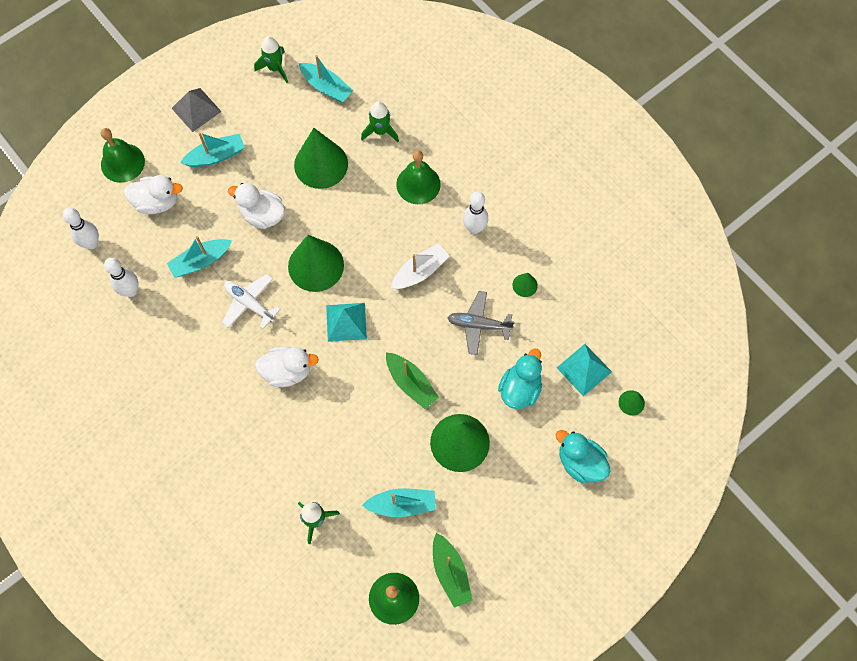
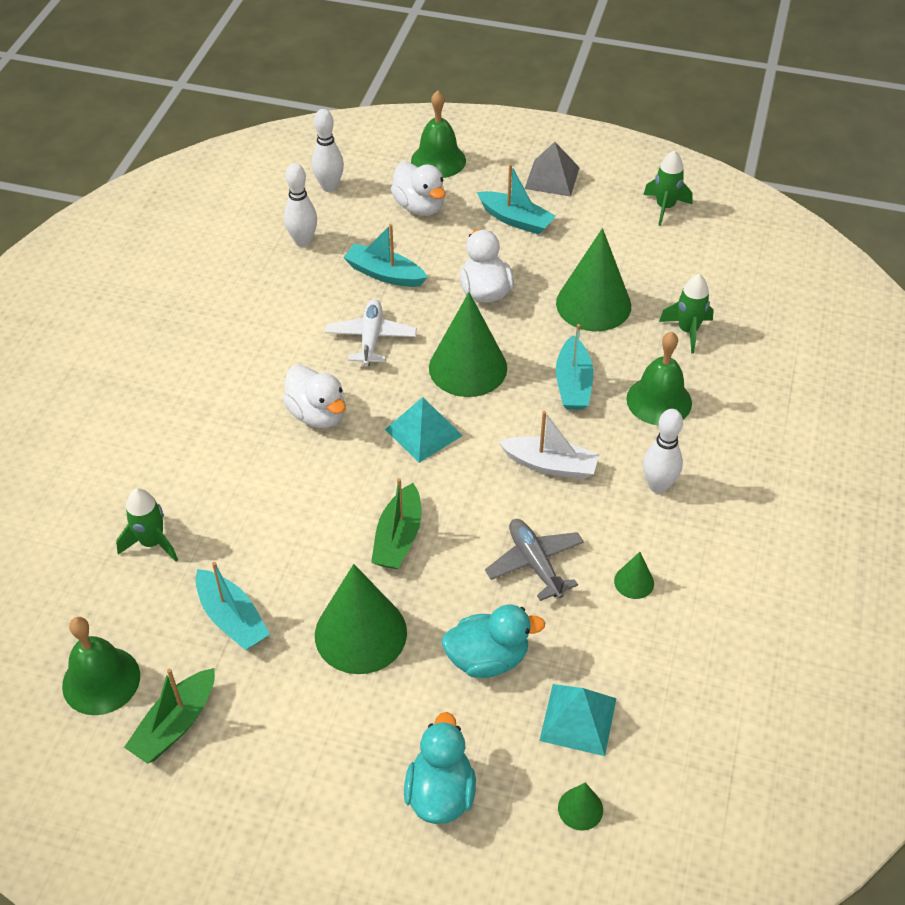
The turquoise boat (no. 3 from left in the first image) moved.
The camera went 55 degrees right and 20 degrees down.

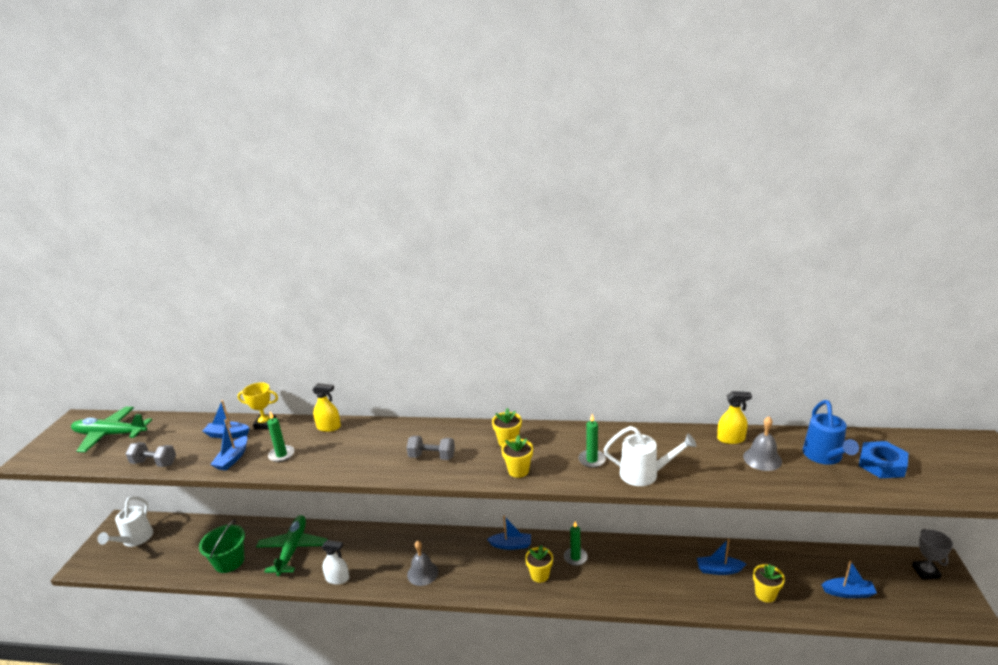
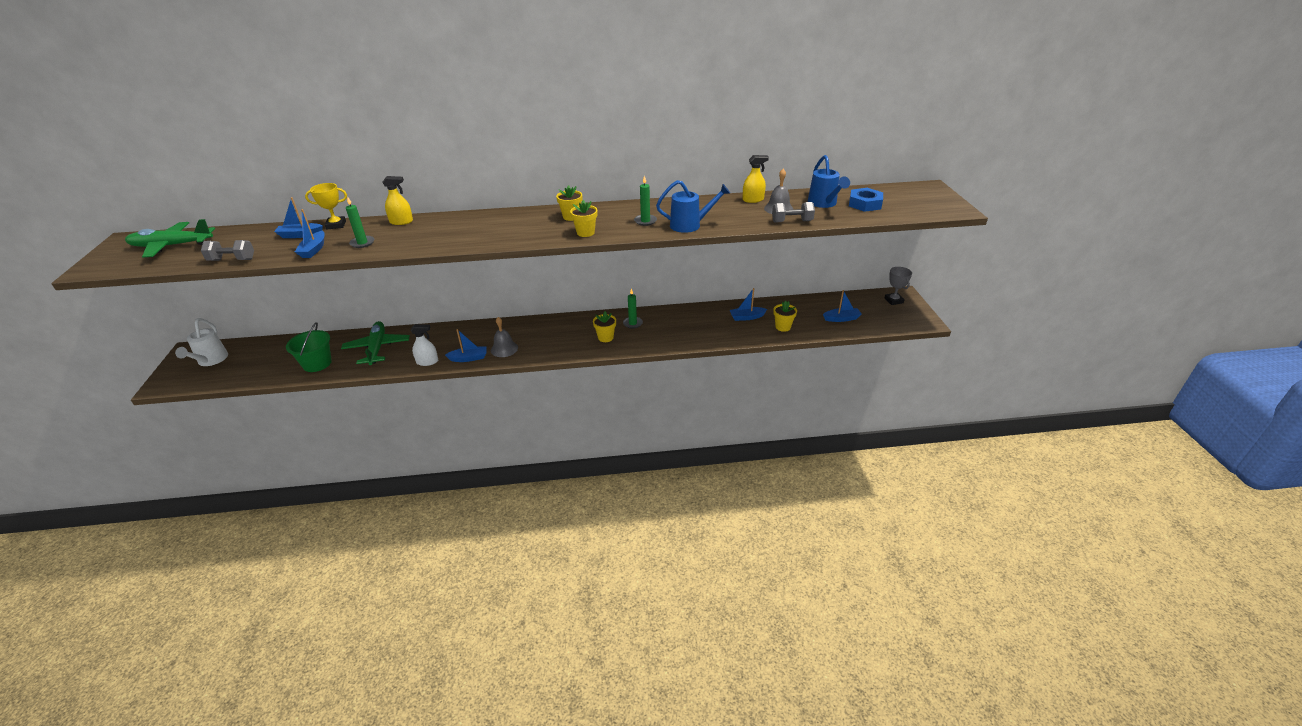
The white watering can (no. 2 from left) became the blue watering can (no. 1 from left).
The grey dumbbell (no. 2 from left) moved.
The blue boat (no. 3 from left) moved.
The camera went 15 degrees left and 10 degrees up.

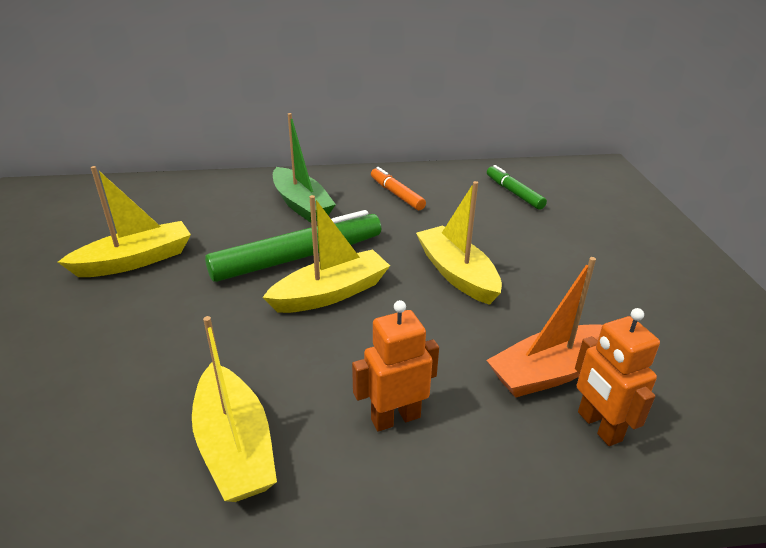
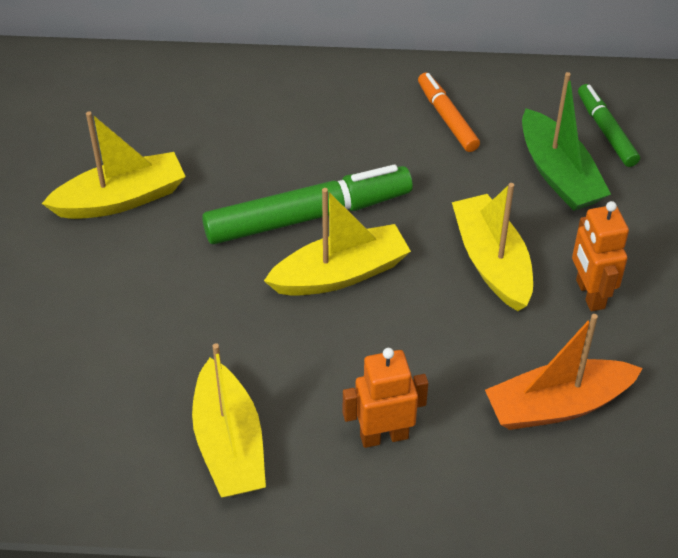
The green boat moved.
The orange robot (no. 2 from left) moved.
The camera went 10 degrees right and 15 degrees up.

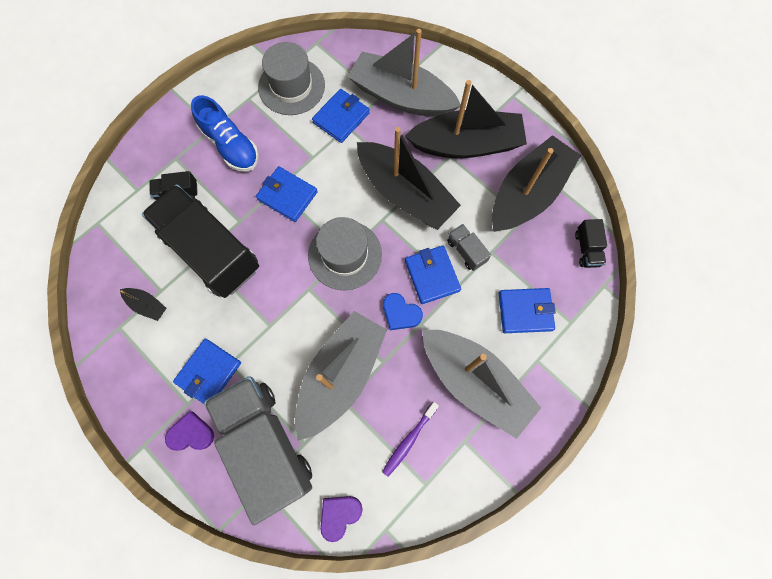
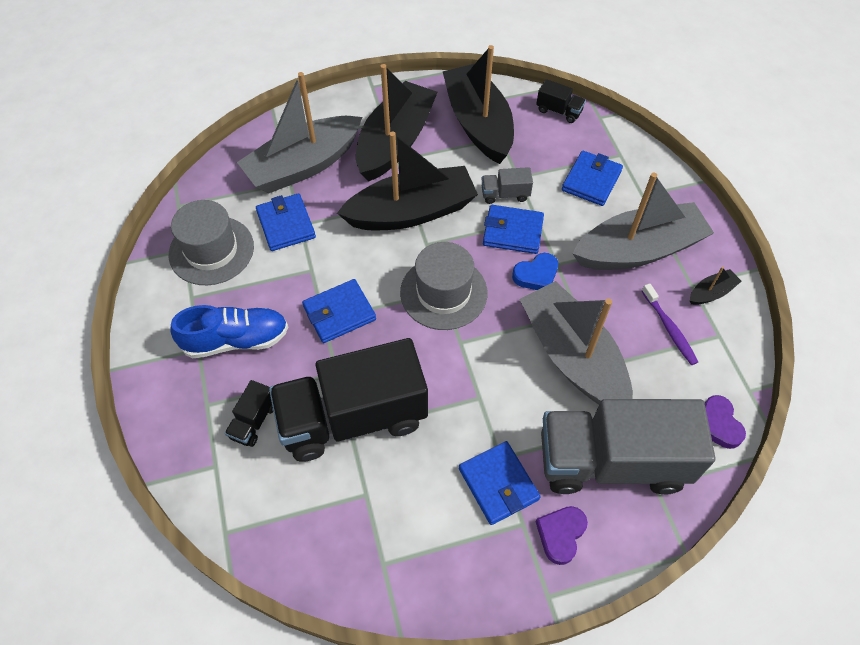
The black boat (no. 1 from left in the first image) moved.
The camera went 60 degrees left and 15 degrees down.

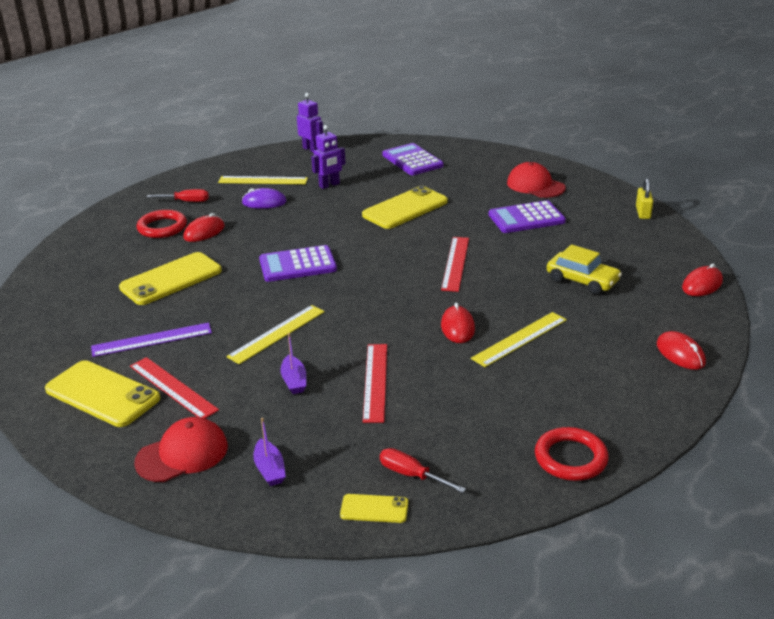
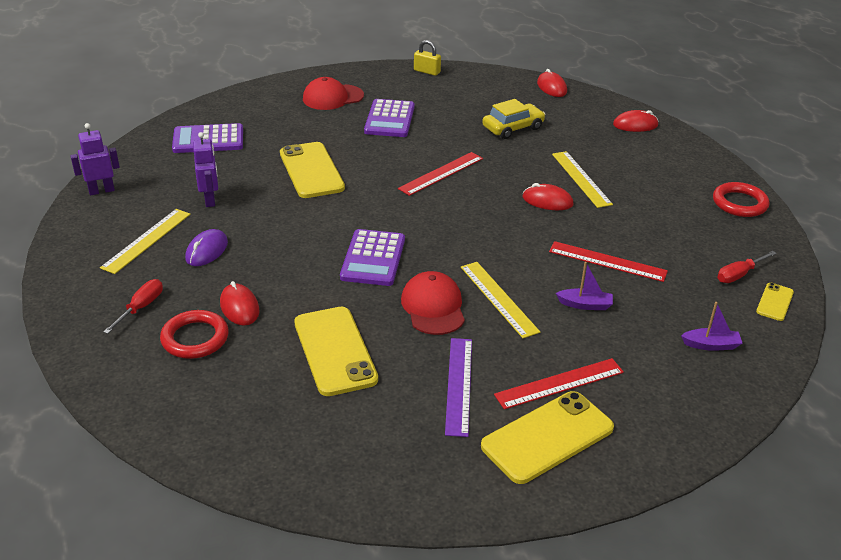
The red ruler (no. 3 from left in the first image) turned 75 degrees counterclockwise.
The red cap (no. 1 from left in the first image) moved.
The camera went 70 degrees left and 5 degrees up.

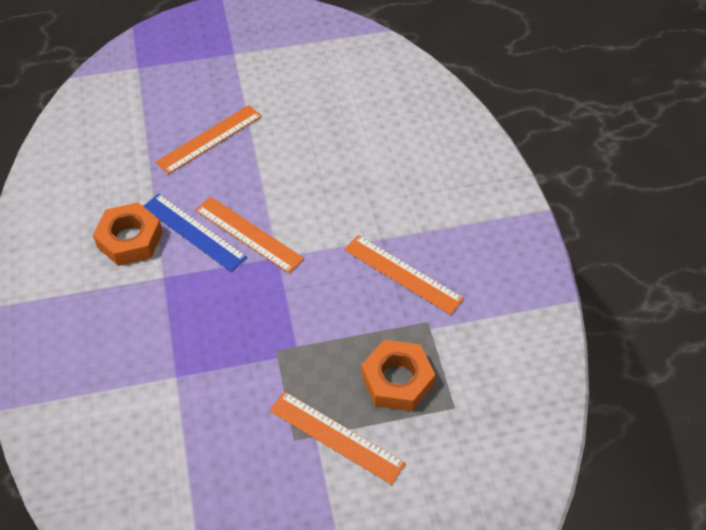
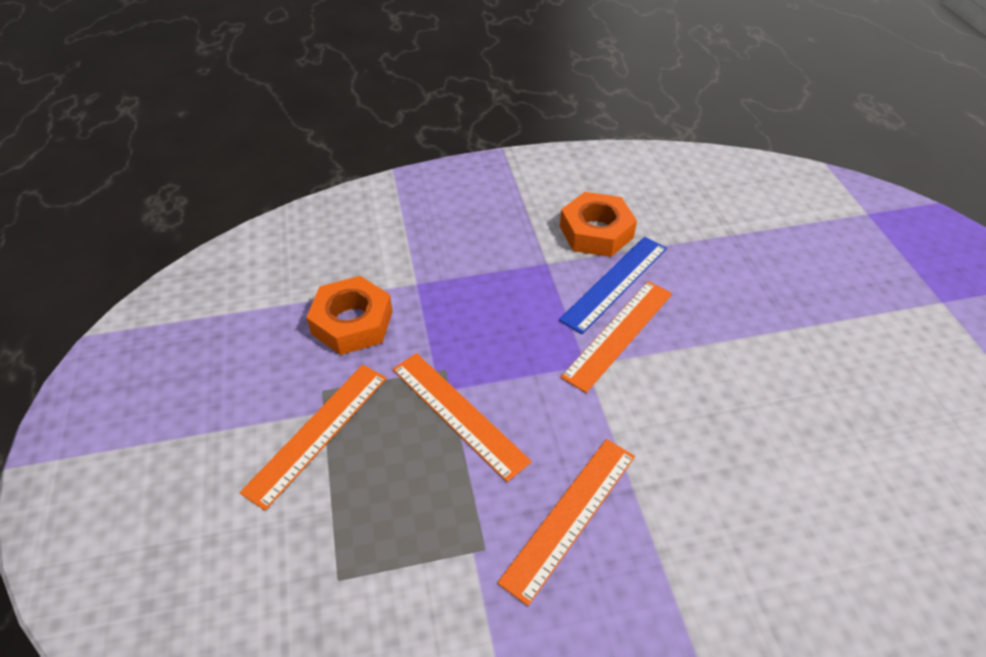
The orange ruler (no. 1 from left in the first image) moved.
The orange nut (no. 2 from left in the first image) moved.
The camera went 90 degrees right and 5 degrees down.

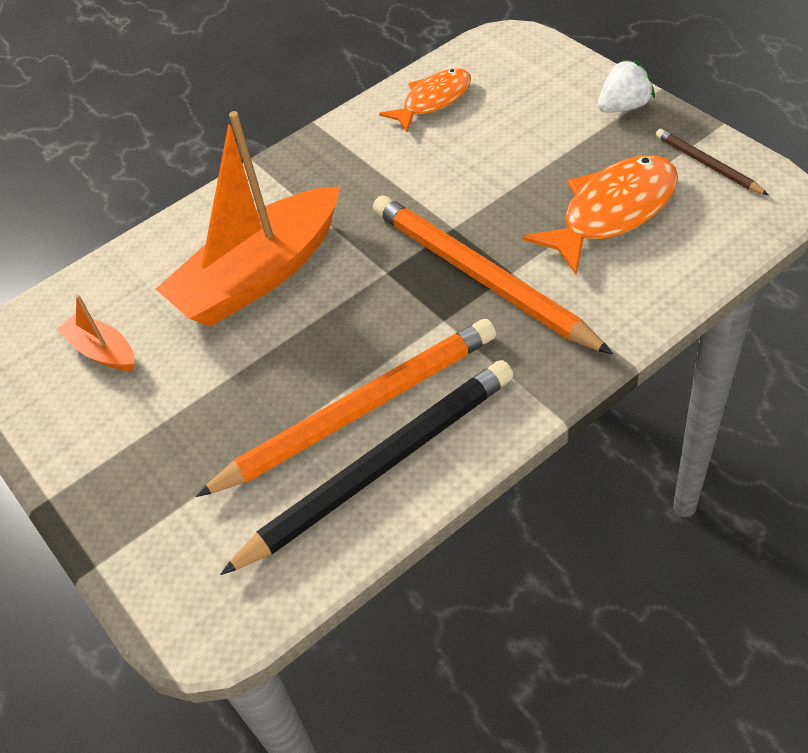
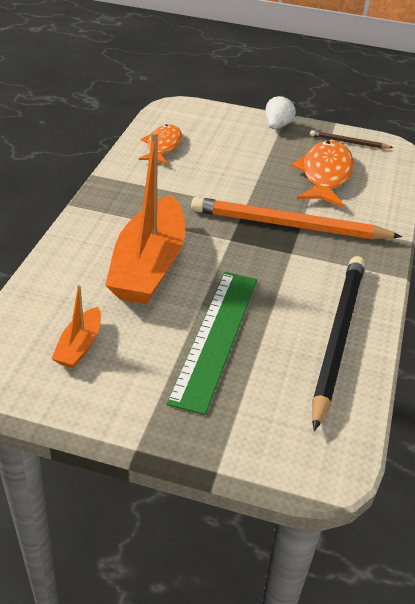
The orange boat (no. 1 from left) turned 75 degrees counterclockwise.
The orange pencil (no. 1 from left) disappeared.
The green ruler appeared.
The camera went 45 degrees left and 10 degrees down.

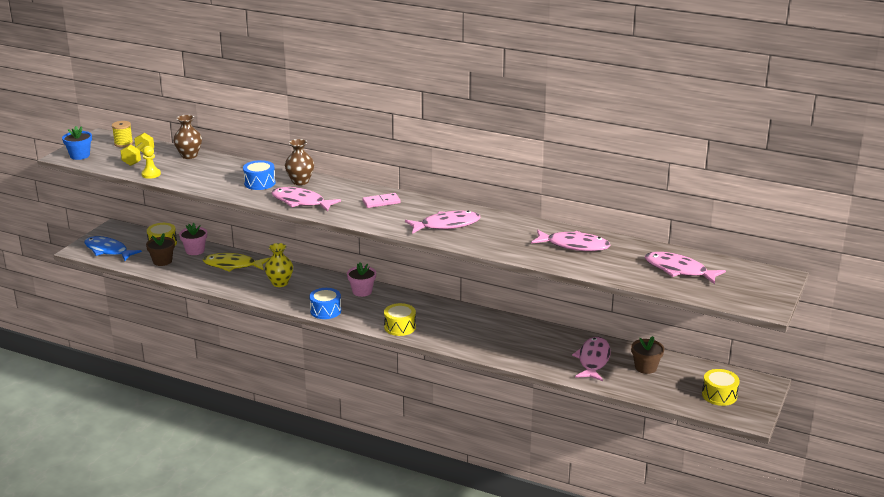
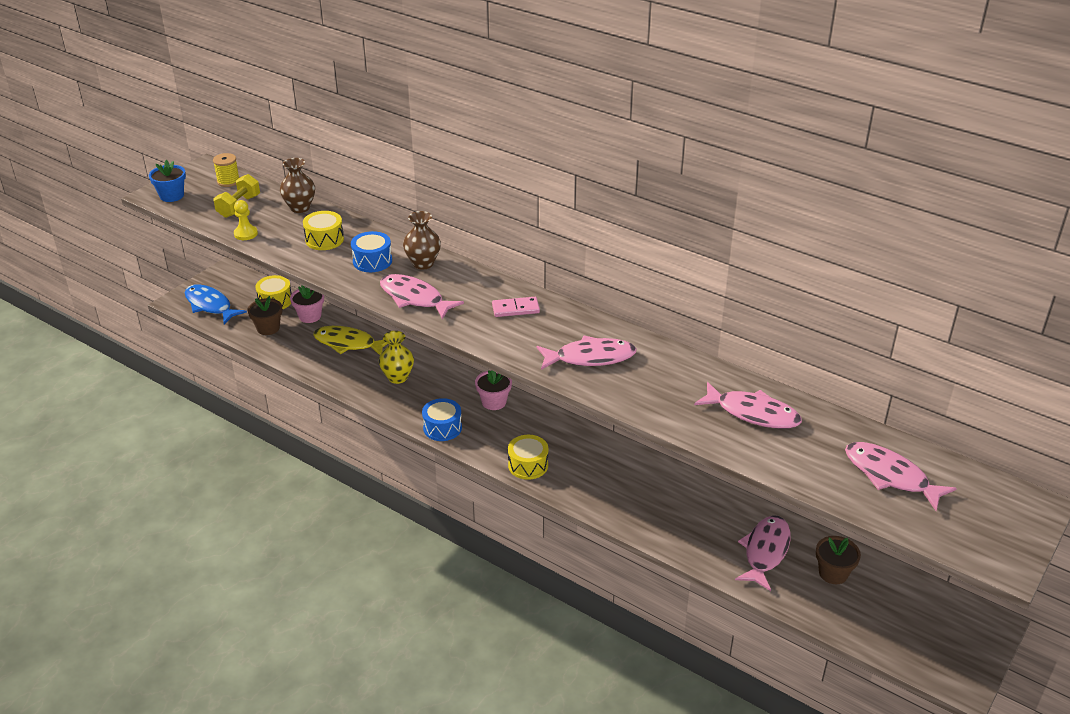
The yellow drum (no. 3 from left in the first image) moved.
The camera went 10 degrees right and 10 degrees up.

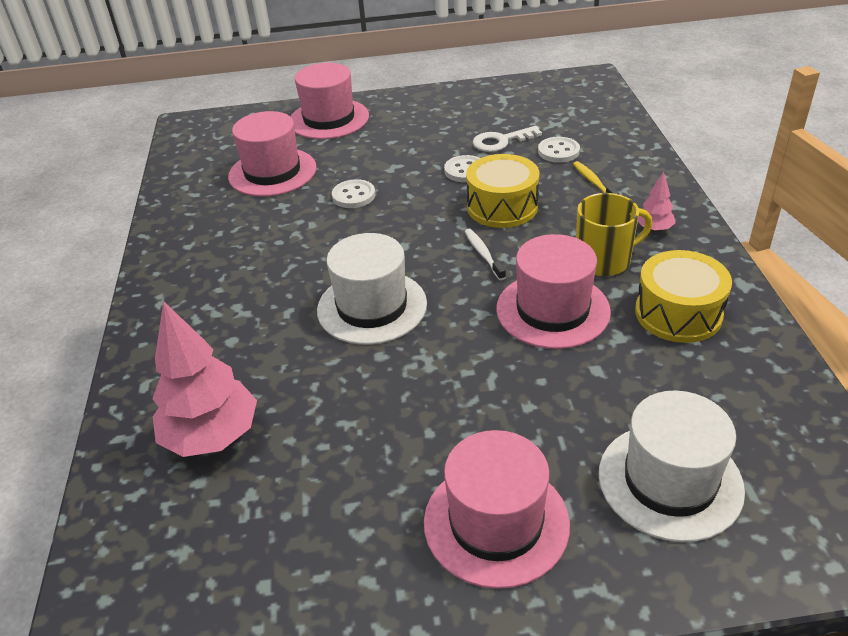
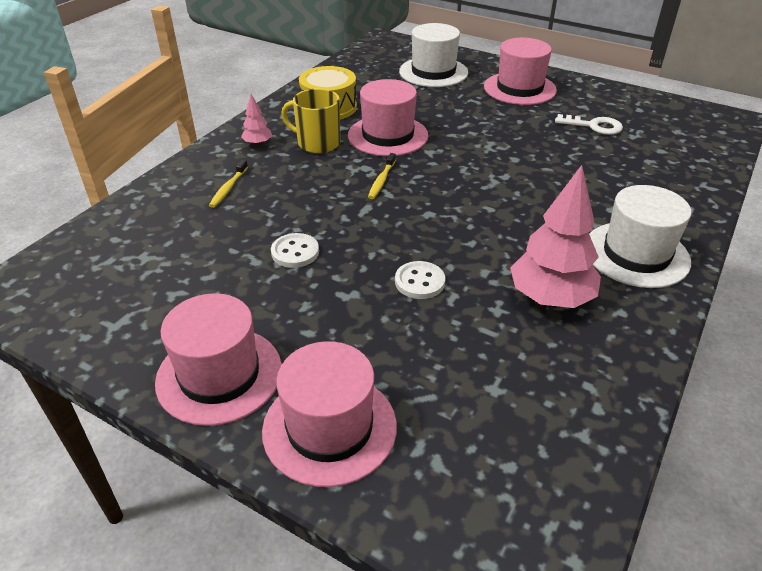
The pink hat (no. 1 from left) moved.
The white key moved.
The white button (no. 3 from left) disappeared.
The yellow drum (no. 1 from left) disappeared.
The white toothbrush became the yellow toothbrush (no. 2 from left).
The white hat (no. 1 from left in the first image) moved.
The pink tree (no. 1 from left in the first image) moved.
The camera went 145 degrees left and 0 degrees up.

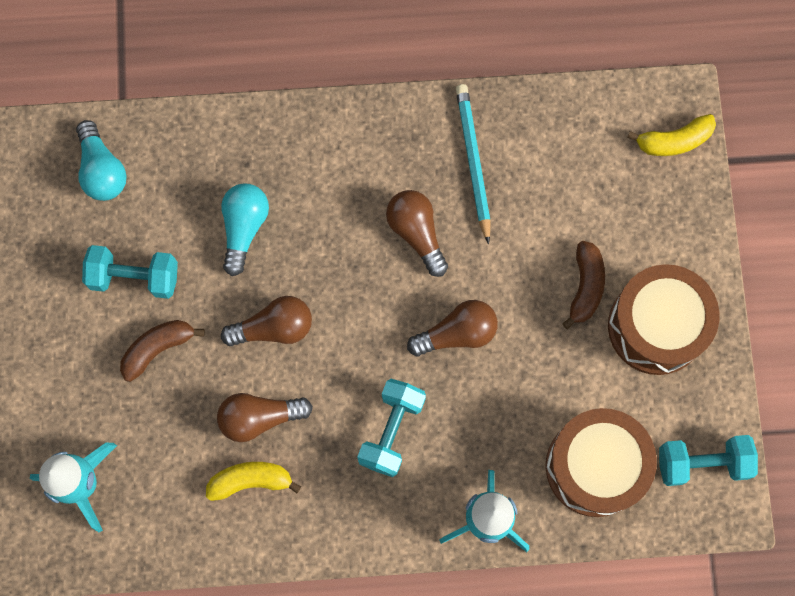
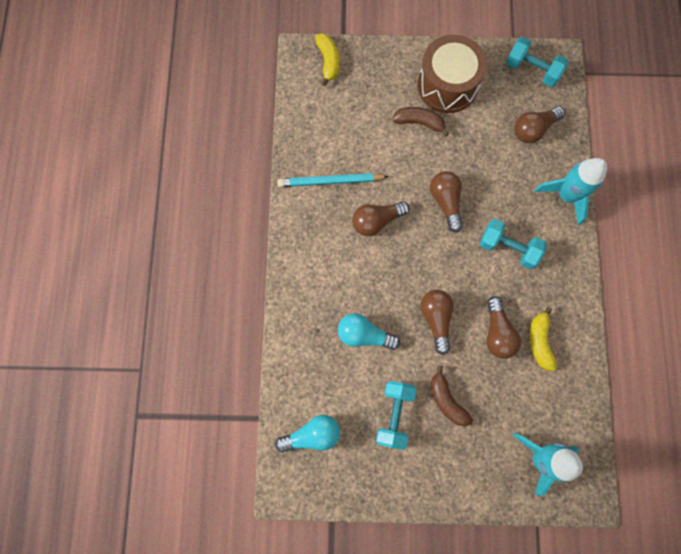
The brown drum (no. 1 from left) was replaced by the brown light bulb (no. 5 from left).
The turquoise dumbbell (no. 3 from left) turned 60 degrees counterclockwise.
The camera went 85 degrees left and 0 degrees up.

